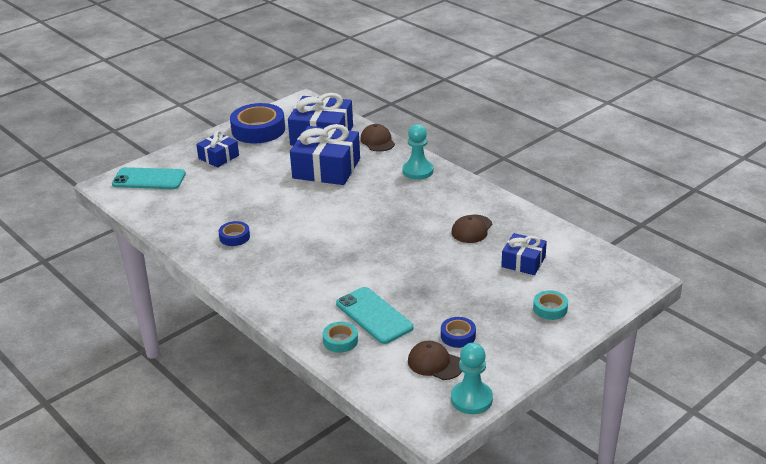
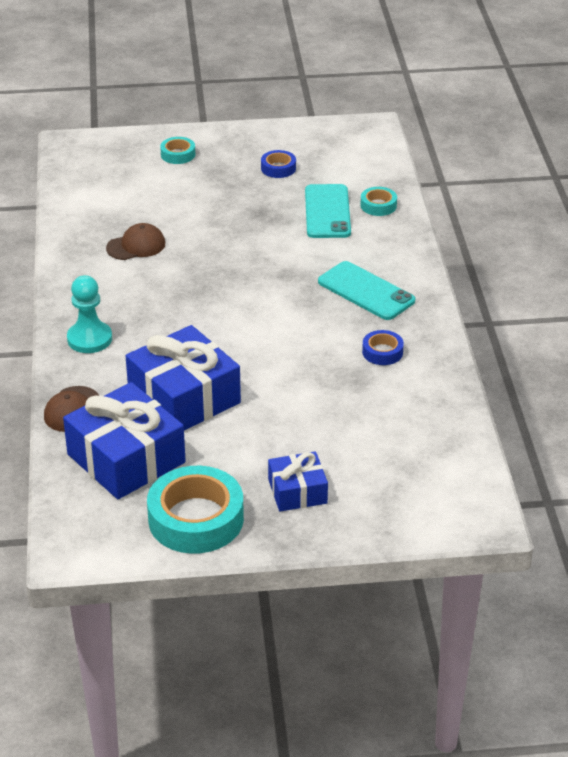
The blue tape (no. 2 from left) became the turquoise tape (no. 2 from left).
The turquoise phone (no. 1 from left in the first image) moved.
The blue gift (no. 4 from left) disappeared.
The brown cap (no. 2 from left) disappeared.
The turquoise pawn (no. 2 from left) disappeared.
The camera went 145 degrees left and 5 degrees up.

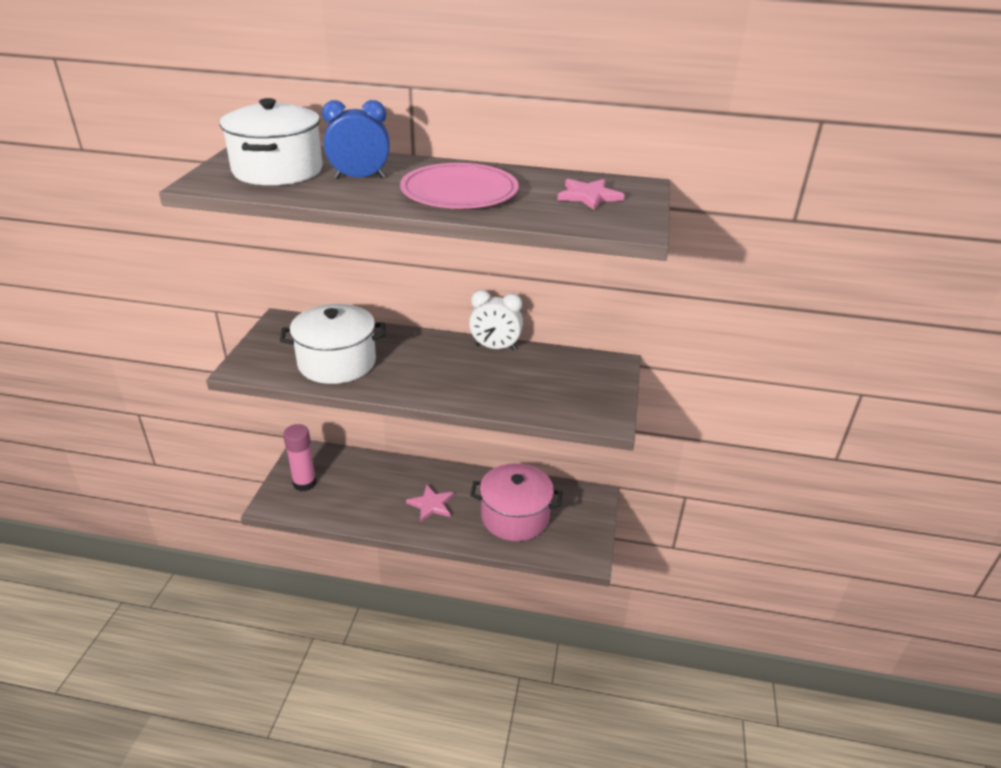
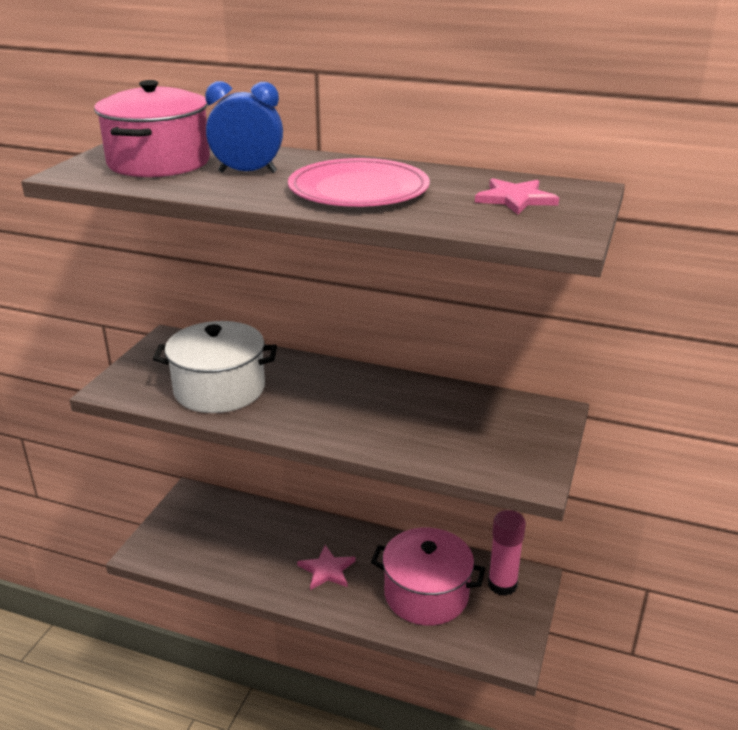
The white pot (no. 1 from left) became the pink pot (no. 1 from left).
The white clock disappeared.
The pink glue stick moved.
The camera went 10 degrees right and 5 degrees down.

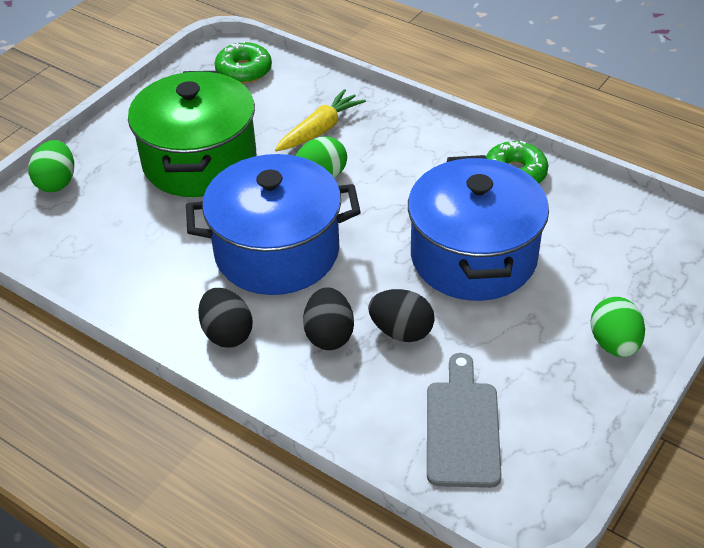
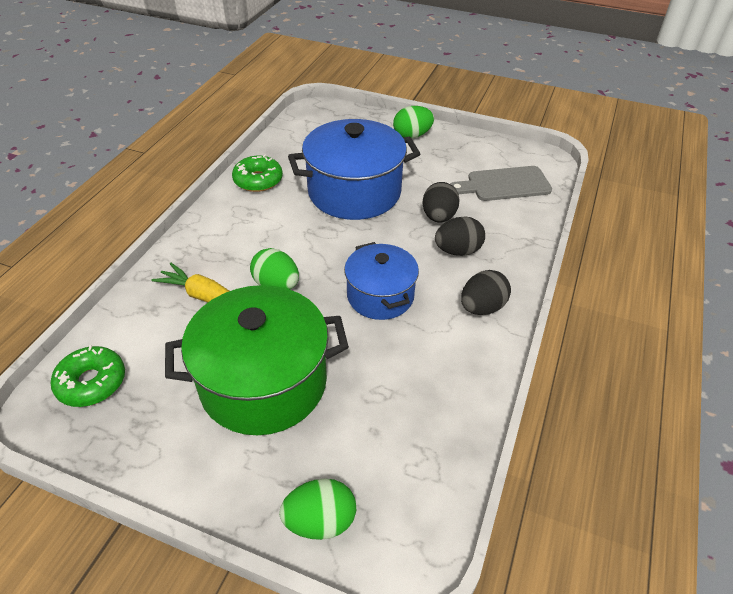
The blue pot (no. 1 from left in the first image) changed to 0.61 times the size.
The camera went 105 degrees left and 0 degrees up.

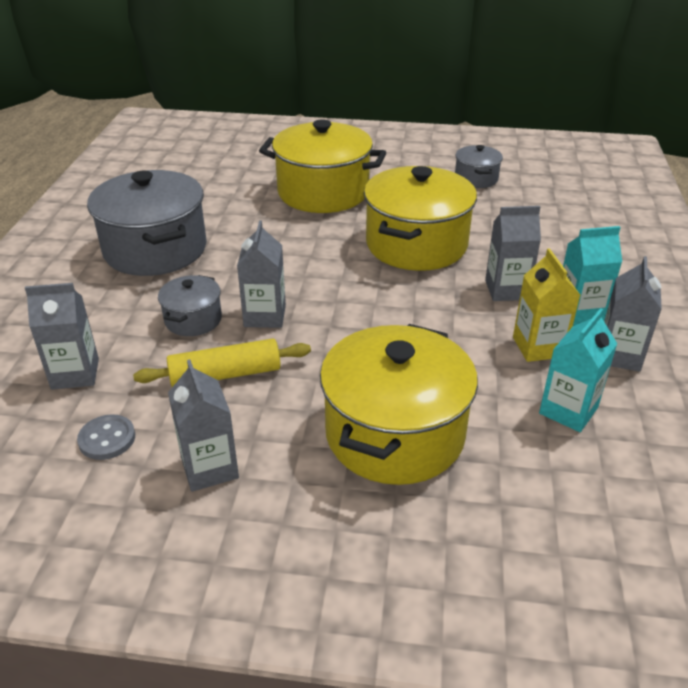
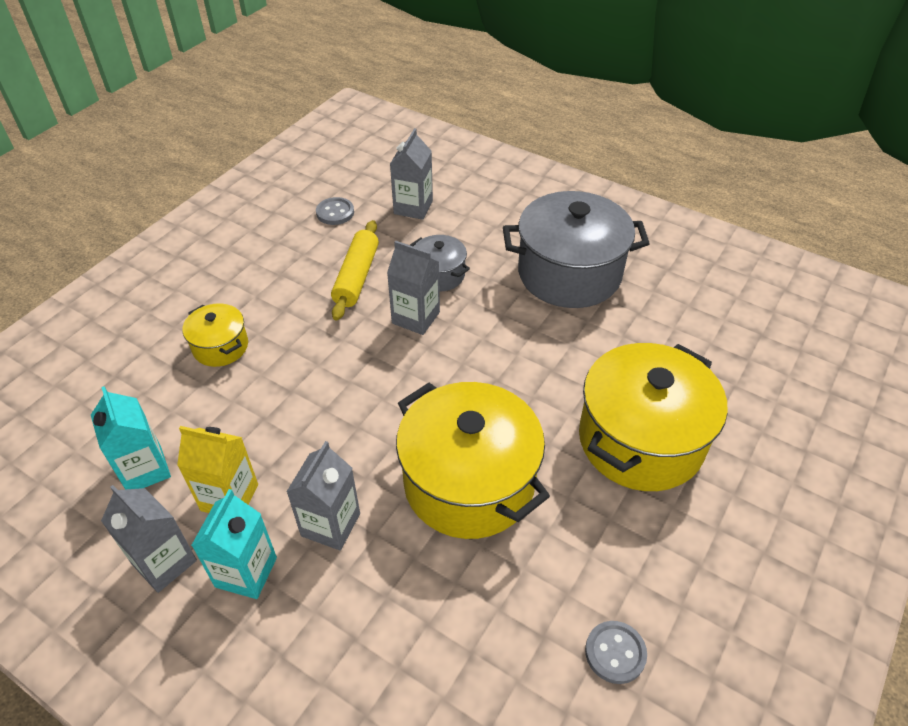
The grey pot (no. 3 from left) was replaced by the grey button (no. 2 from left).
The yellow pot (no. 2 from left in the first image) changed to 0.49 times the size.
The grey carton (no. 2 from left) disappeared.
The camera went 115 degrees right and 10 degrees up.

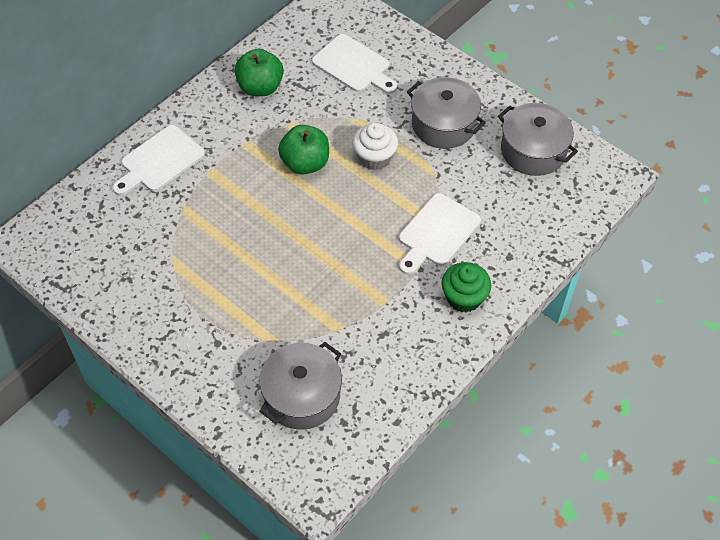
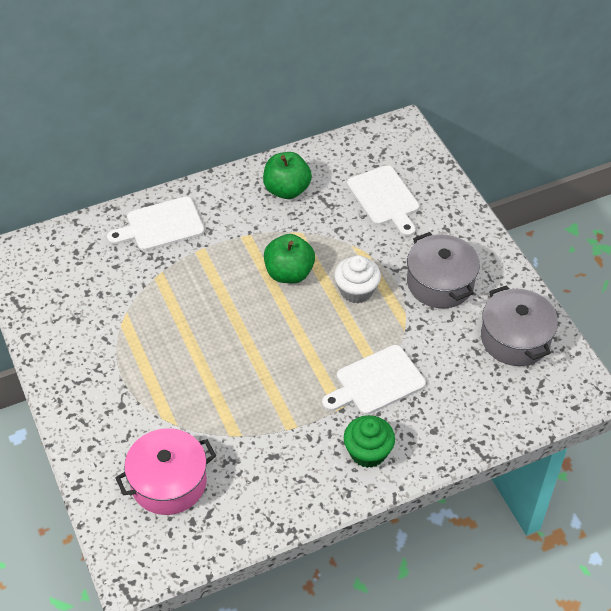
The grey pot (no. 1 from left) became the pink pot.
The camera went 25 degrees right and 5 degrees down.

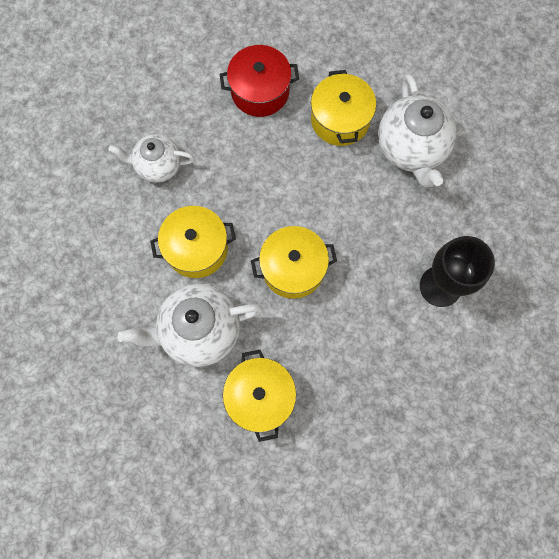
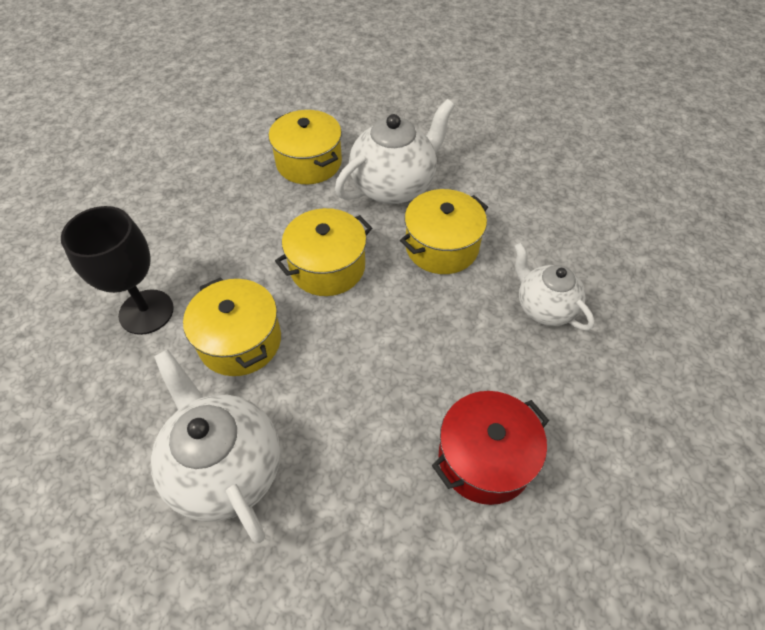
The yellow pot (no. 4 from left in the first image) moved.
The white teapot (no. 1 from left in the first image) turned 105 degrees counterclockwise.
The camera went 155 degrees right and 20 degrees down.

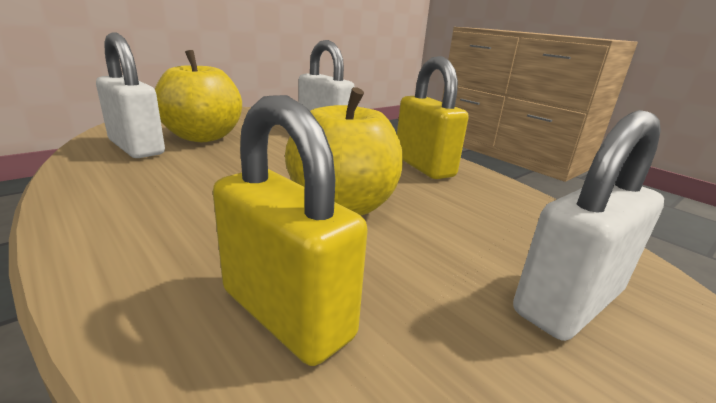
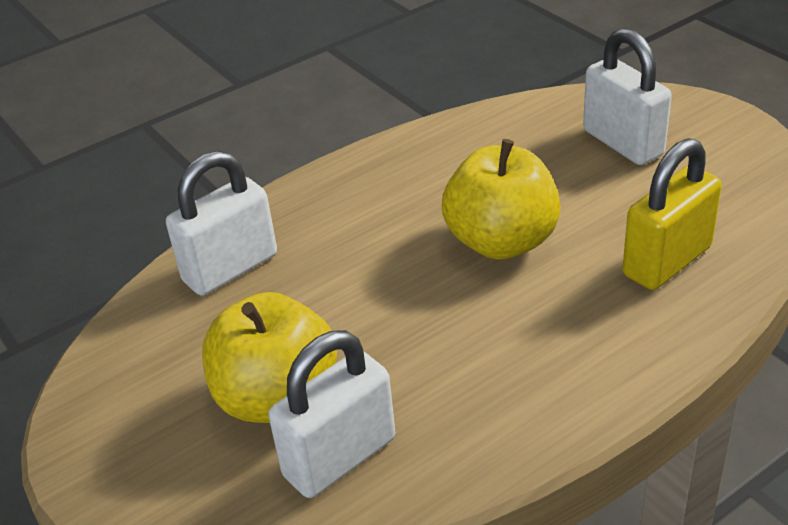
The yellow padlock (no. 2 from left) disappeared.
The camera went 80 degrees left and 15 degrees up.

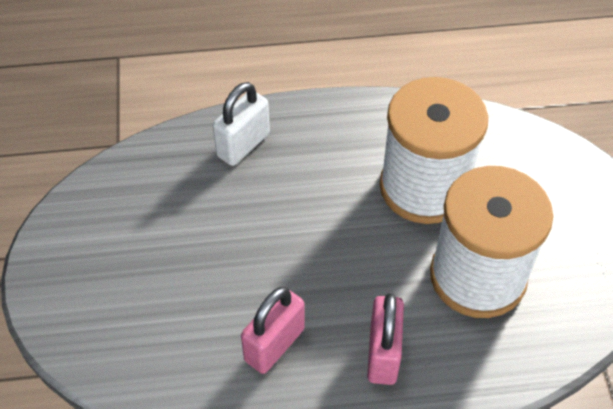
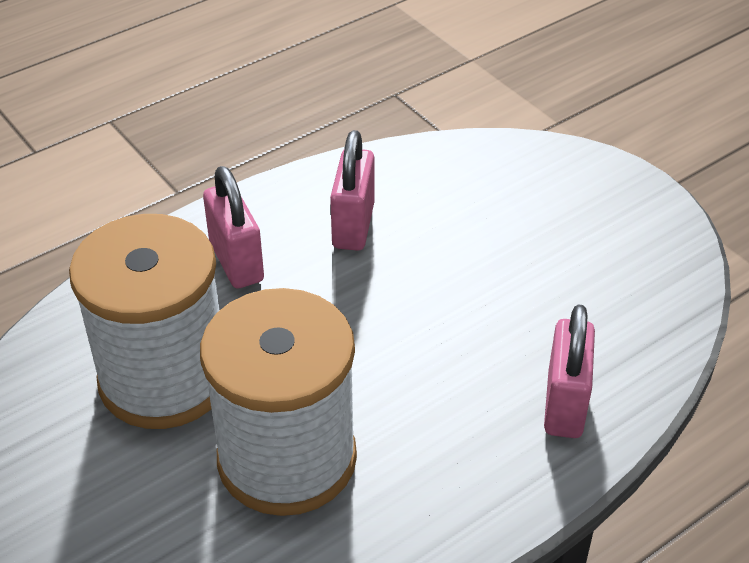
The white padlock became the pink padlock (no. 3 from left).
The camera went 150 degrees right and 10 degrees down.

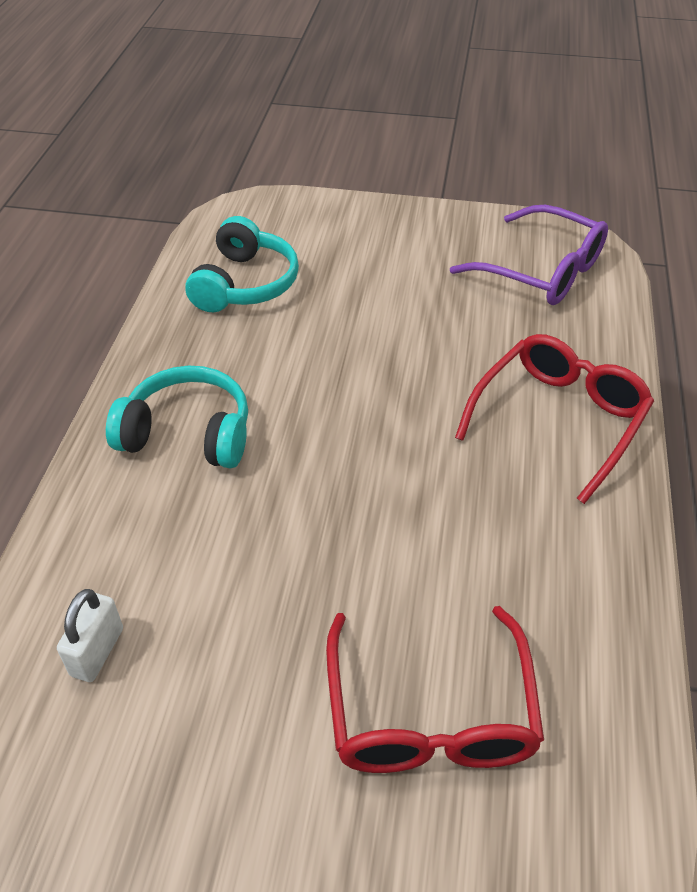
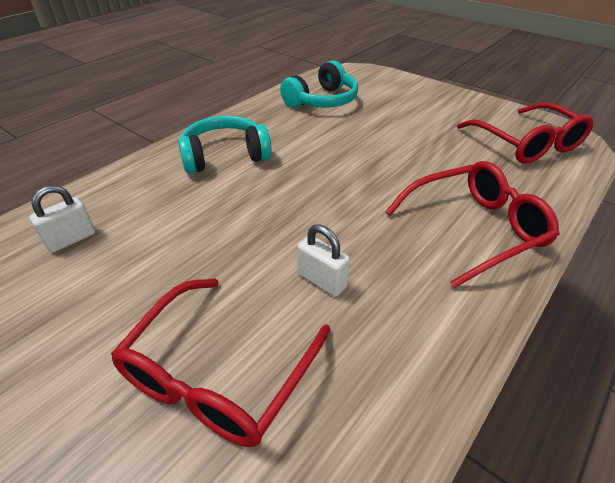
The purple glasses became the red glasses (no. 3 from left).
The turquoise headphones (no. 1 from left) turned 60 degrees counterclockwise.
The white padlock (no. 2 from left) appeared.
The camera went 30 degrees right and 5 degrees down.

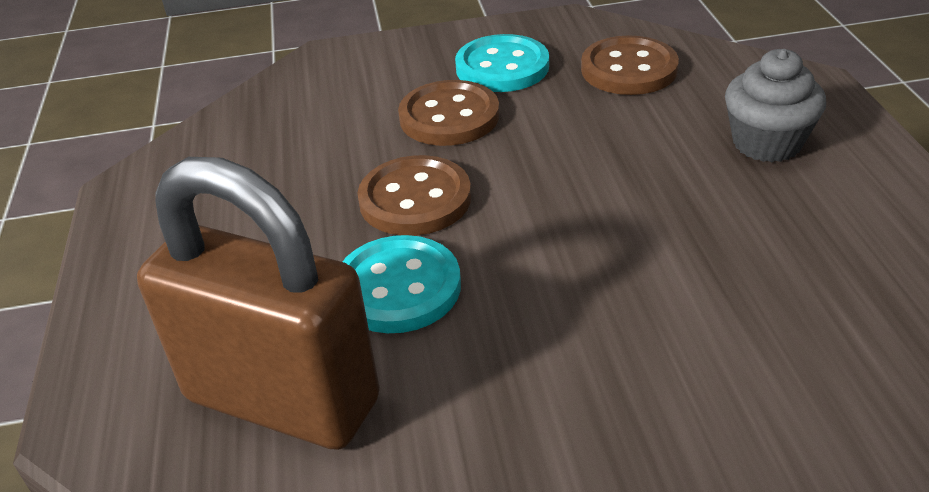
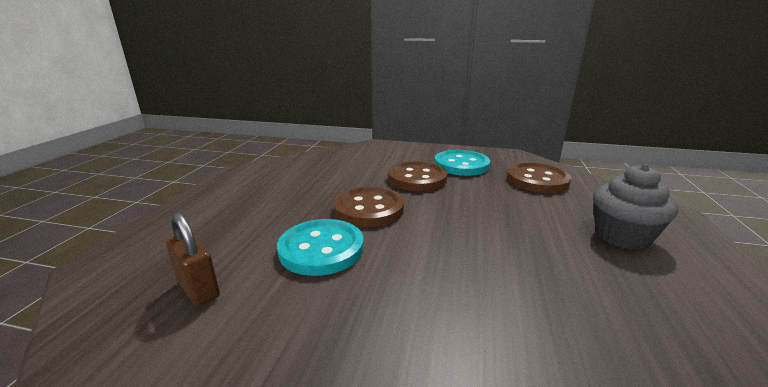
The brown padlock changed to 0.42 times the size.
The camera went 20 degrees right and 15 degrees down.

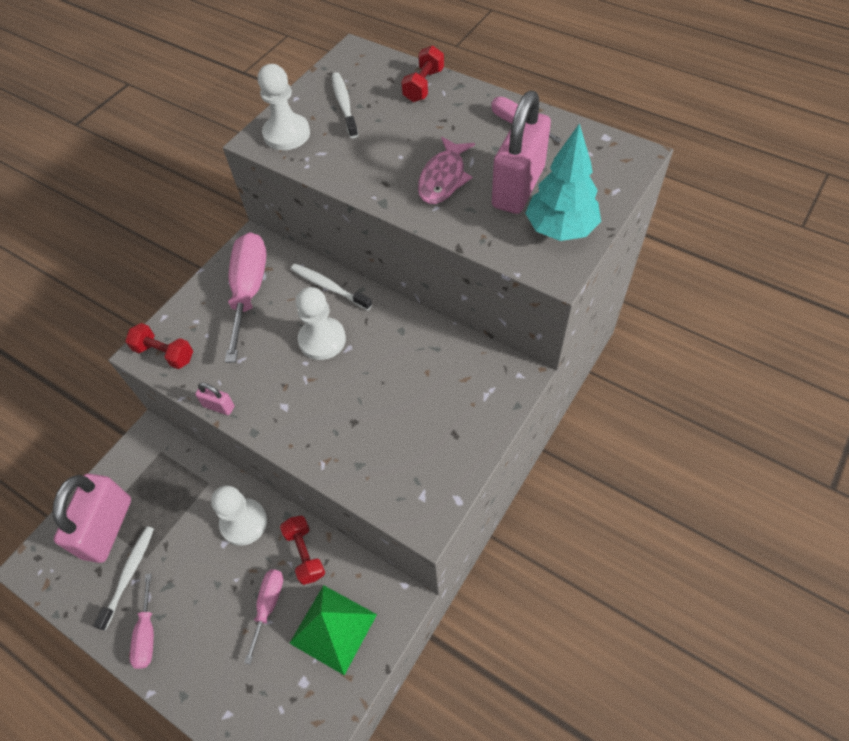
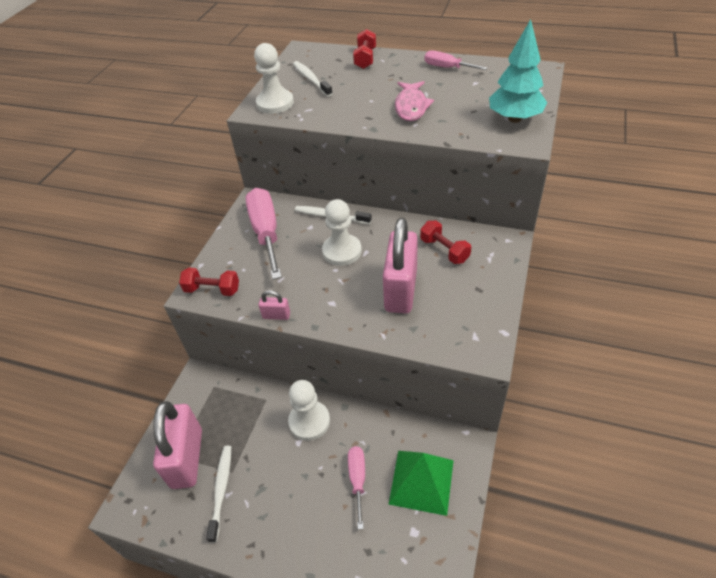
The pink padlock (no. 3 from left) moved.
The red dumbbell (no. 2 from left in the first image) moved.
The pink screwdriver (no. 1 from left) disappeared.
The camera went 15 degrees left and 10 degrees down.

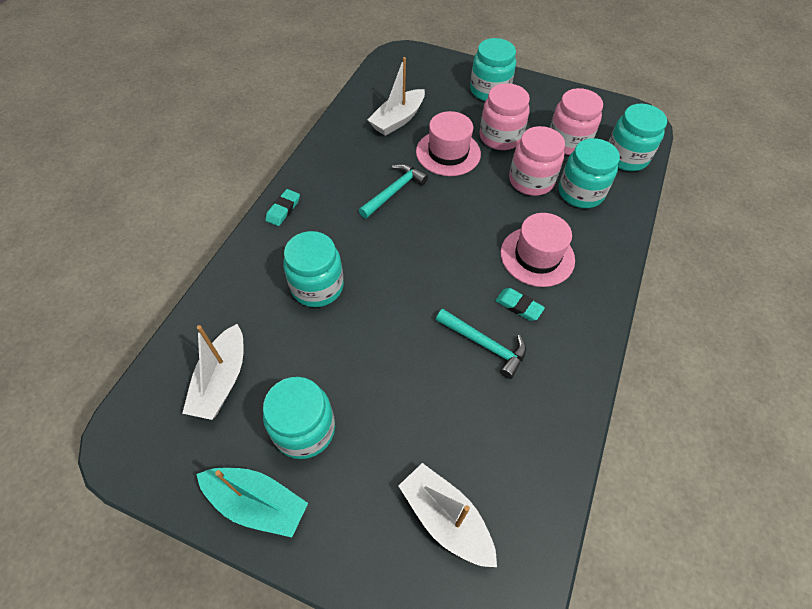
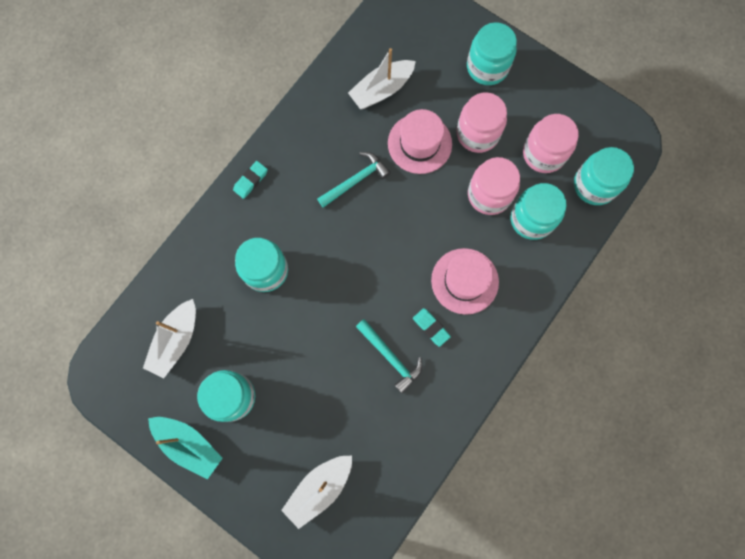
The white boat (no. 3 from left in the first image) turned 105 degrees counterclockwise.
The camera went 15 degrees right and 20 degrees up.

